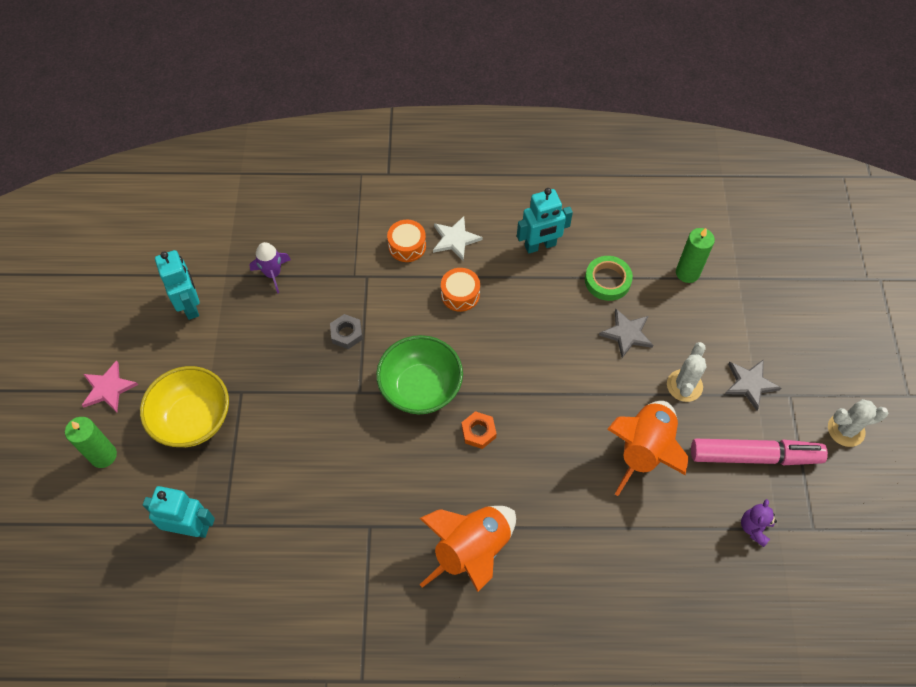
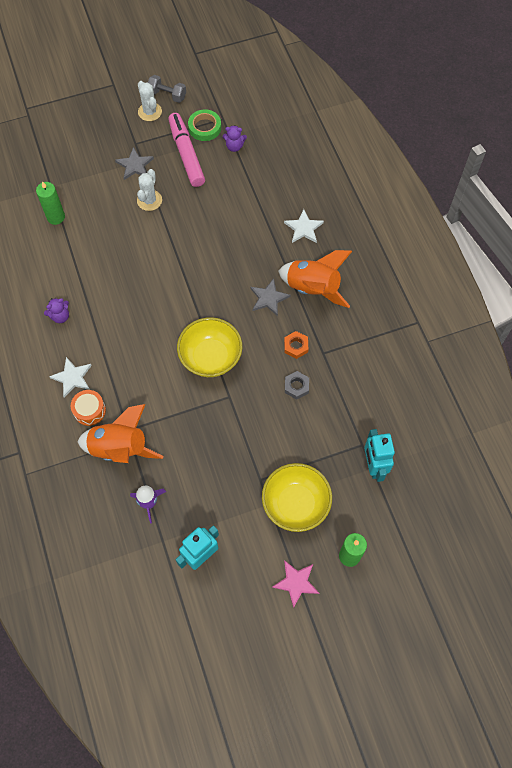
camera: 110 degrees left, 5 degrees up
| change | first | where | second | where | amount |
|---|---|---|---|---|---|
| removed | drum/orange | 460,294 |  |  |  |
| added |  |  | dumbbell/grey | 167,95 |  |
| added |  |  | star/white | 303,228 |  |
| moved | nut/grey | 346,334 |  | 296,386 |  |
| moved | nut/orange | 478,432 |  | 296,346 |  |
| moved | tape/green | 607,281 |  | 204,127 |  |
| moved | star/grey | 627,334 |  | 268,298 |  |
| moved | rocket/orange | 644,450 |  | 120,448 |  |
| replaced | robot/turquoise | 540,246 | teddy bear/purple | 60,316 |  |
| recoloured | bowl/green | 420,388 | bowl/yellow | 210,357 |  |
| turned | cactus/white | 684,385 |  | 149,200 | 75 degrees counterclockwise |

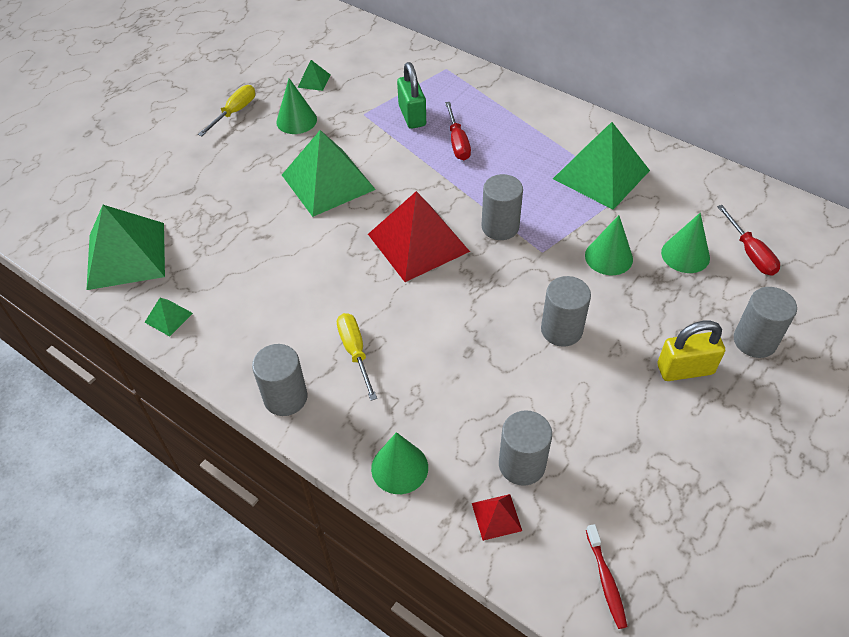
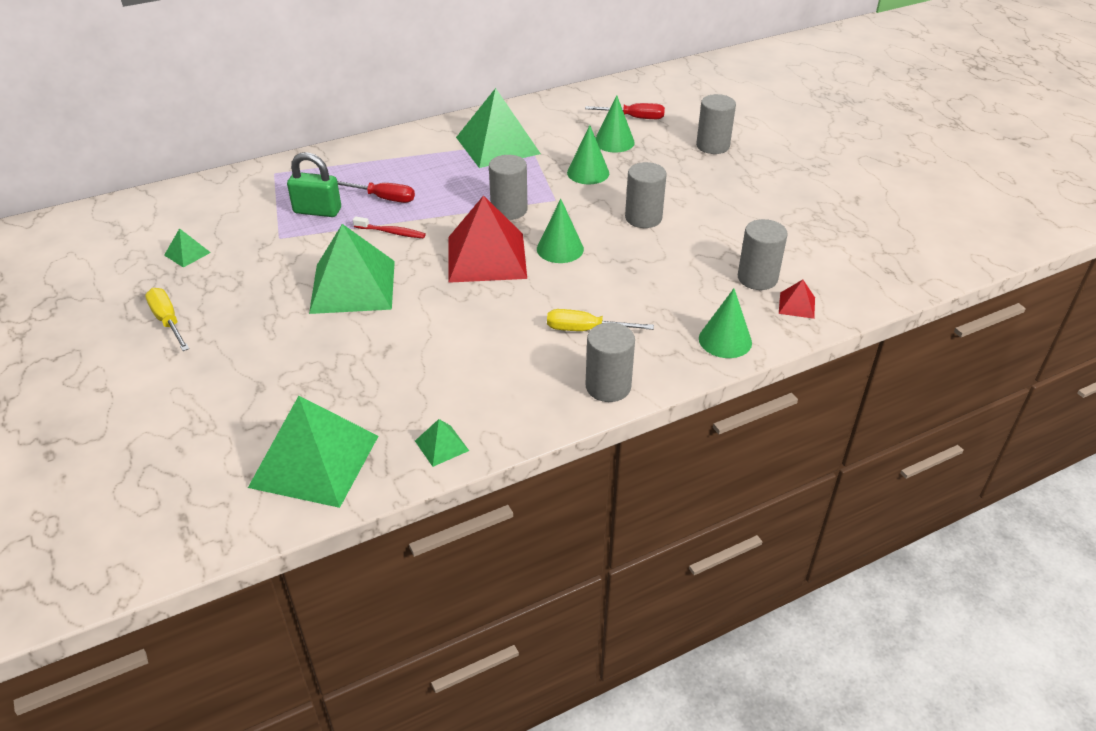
camera: 65 degrees left, 10 degrees down
| change | first | where | second | where | amount |
|---|---|---|---|---|---|
| removed | padlock/yellow | 685,369 |  |  |  |
| moved | cone/green | 296,120 |  | 560,249 |  |
| moved | toothbrush/red | 606,581 |  | 391,232 |  |

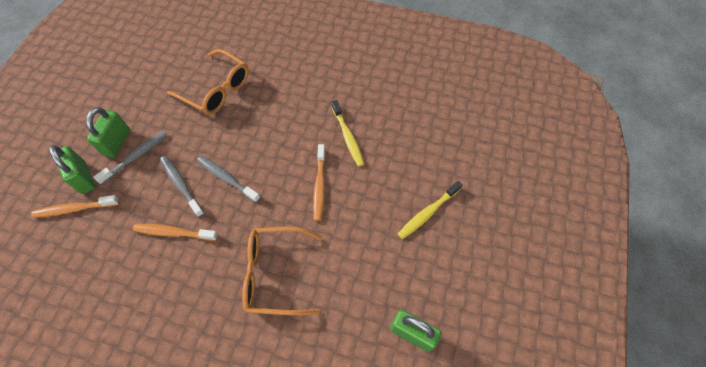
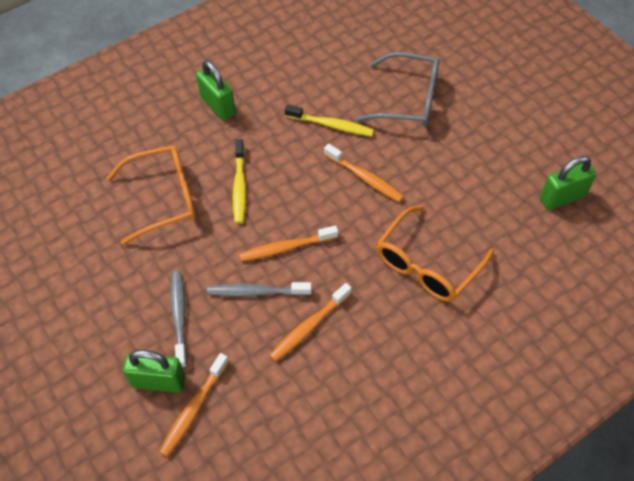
camera: 50 degrees left, 5 degrees down
| change | first | where | second | where | amount |
|---|---|---|---|---|---|
| added |  |  | glasses/grey | 408,100 |  |
| moved | padlock/green | 117,142 |  | 218,106 |  |
| moved | toothbrush/yellow | 427,213 |  | 239,186 |  |
| recoloured | toothbrush/grey | 227,178 | toothbrush/orange | 286,247 |  |

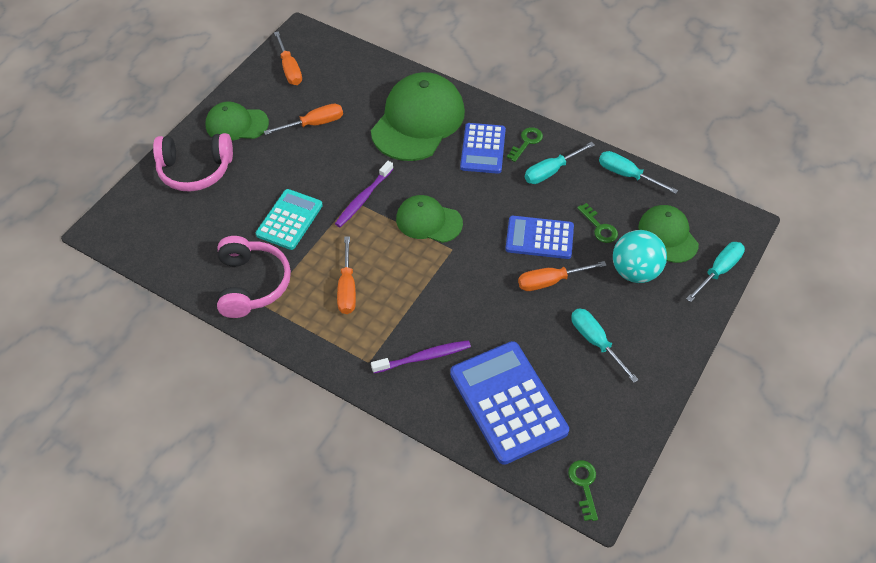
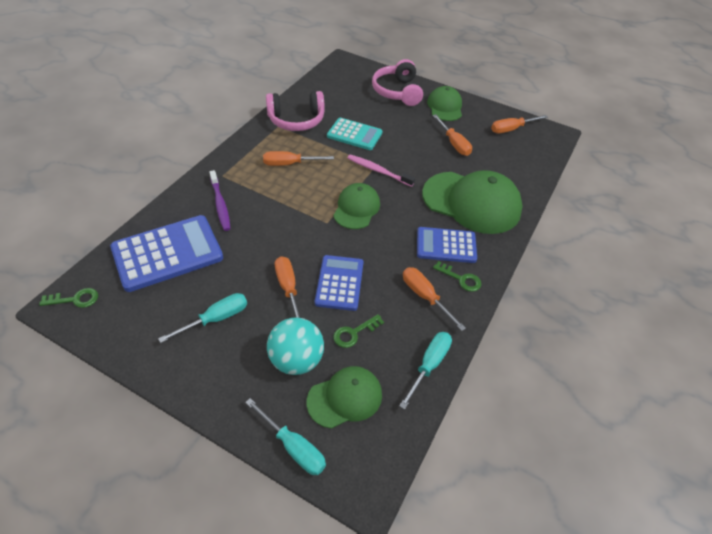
camera: 85 degrees right, 5 degrees down
| change | first | where | second | where | amount |
|---|---|---|---|---|---|
| recoloured | toothbrush/purple | 363,198 | toothbrush/pink | 378,171 |  |
| recoloured | screwdriver/turquoise | 551,171 | screwdriver/orange | 425,296 |  |

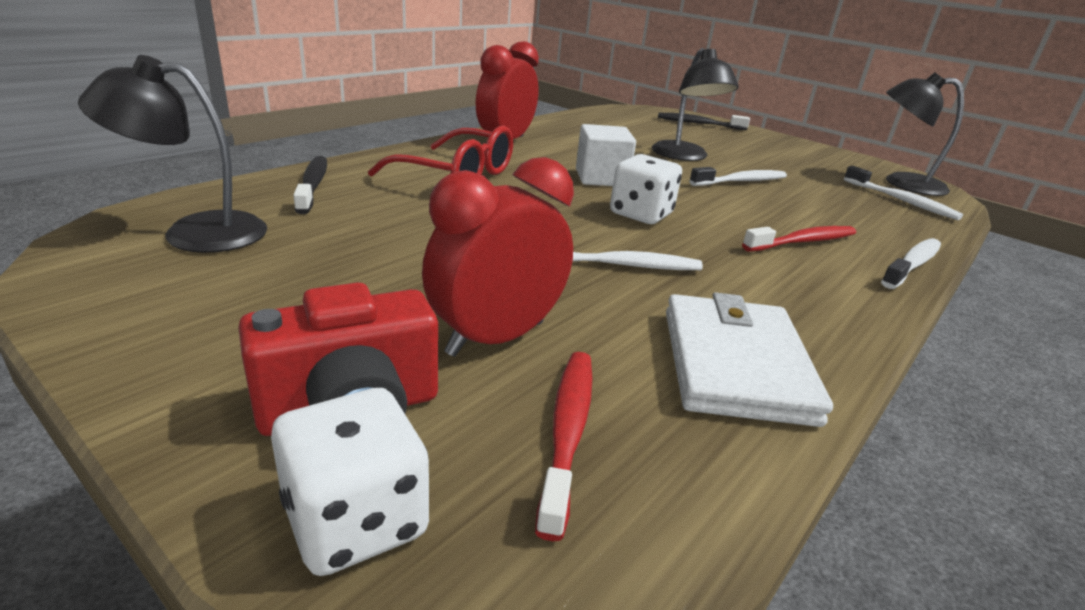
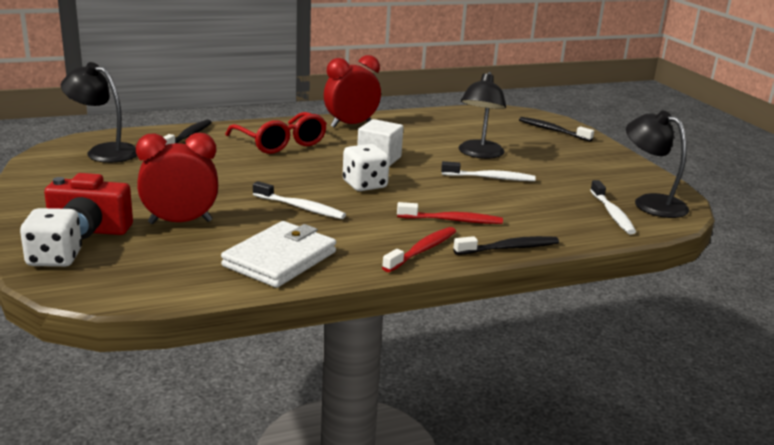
camera: 30 degrees right, 5 degrees down
| change | first | where | second | where | amount |
|---|---|---|---|---|---|
| moved | toothbrush/red | 567,431 |  | 422,250 |  |
| recoloured | toothbrush/white | 912,264 | toothbrush/black | 509,248 |  |

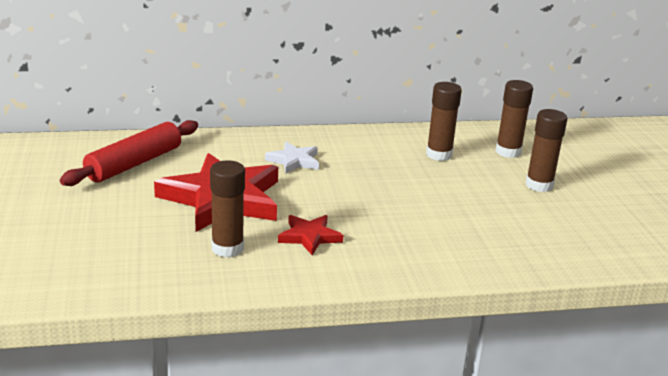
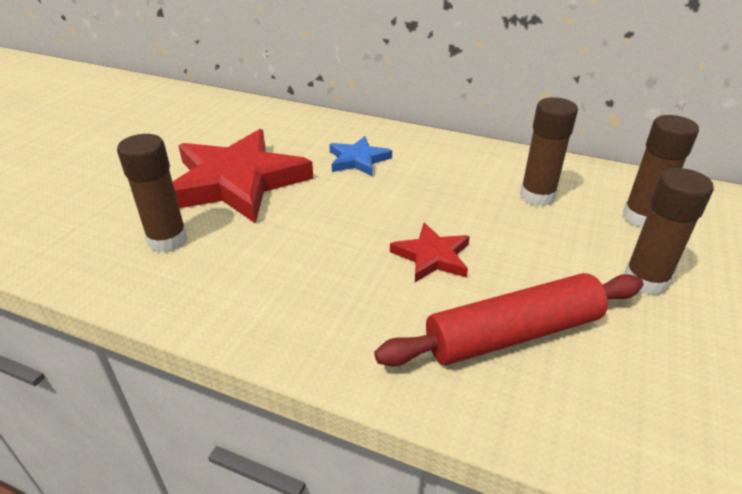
camera: 35 degrees right, 10 degrees up
| change | first | where | second | where | amount |
|---|---|---|---|---|---|
| moved | rolling pin/red | 134,164 |  | 513,334 |  |
| moved | star/red | 309,237 |  | 432,256 |  |
| recoloured | star/white | 294,161 | star/blue | 358,160 |  |

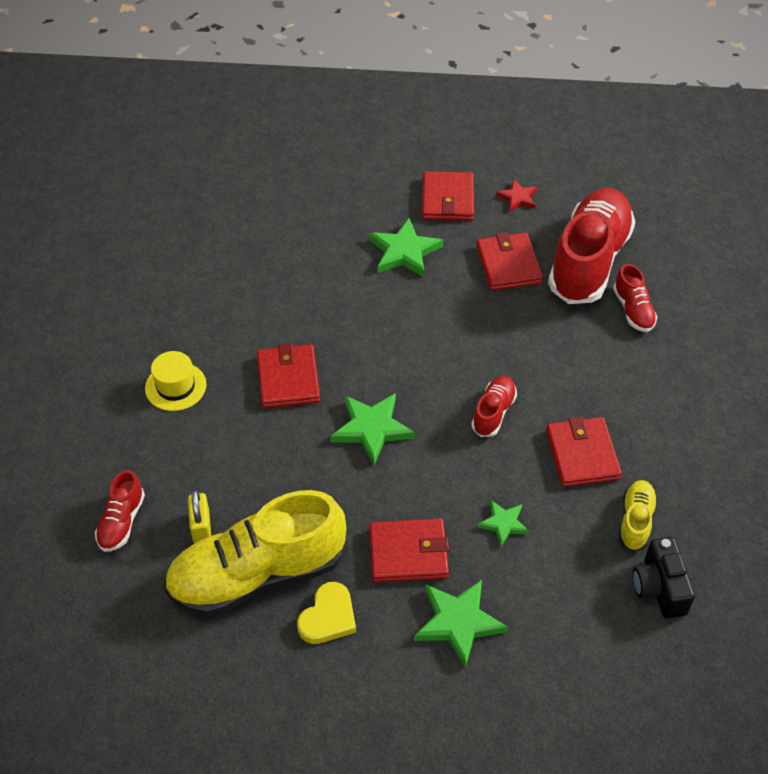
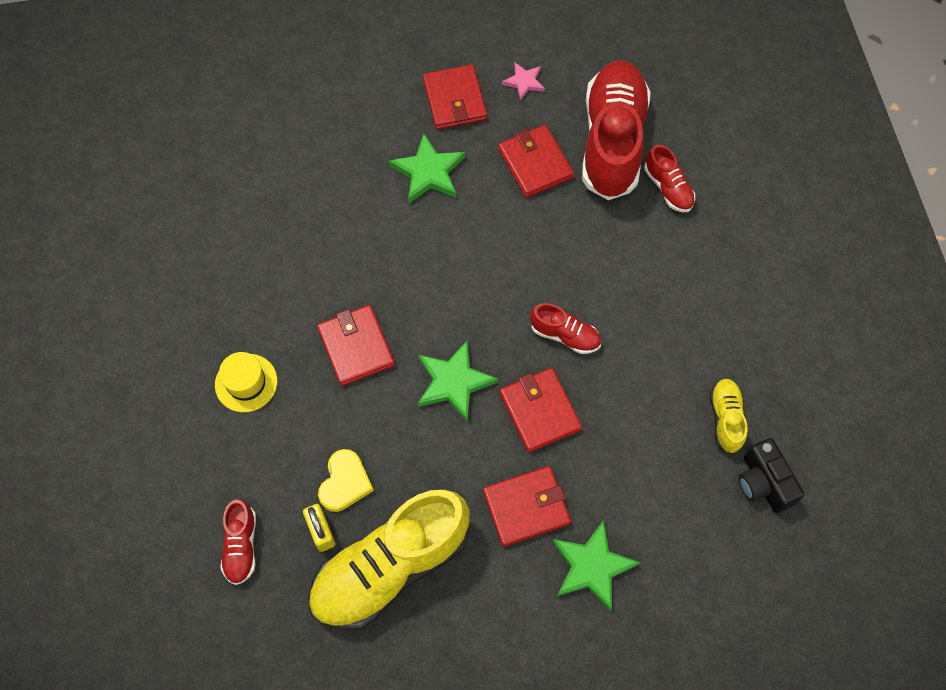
camera: 15 degrees left, 15 degrees up
| change | first | where | second | where | amount |
|---|---|---|---|---|---|
| removed | star/green | 503,523 |  |  |  |
| moved | heart/yellow | 328,617 |  | 345,482 |  |
| moved | wallet/red | 582,454 |  | 540,411 |  |
| recoloured | star/red | 518,198 | star/pink | 524,82 |  |
| turned | shoe/red | 493,412 |  | 565,335 | 105 degrees clockwise |

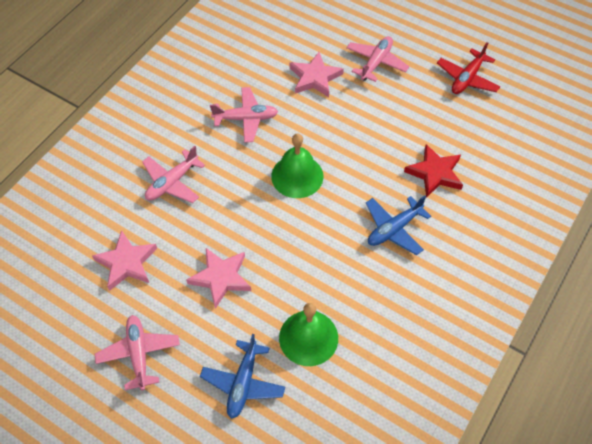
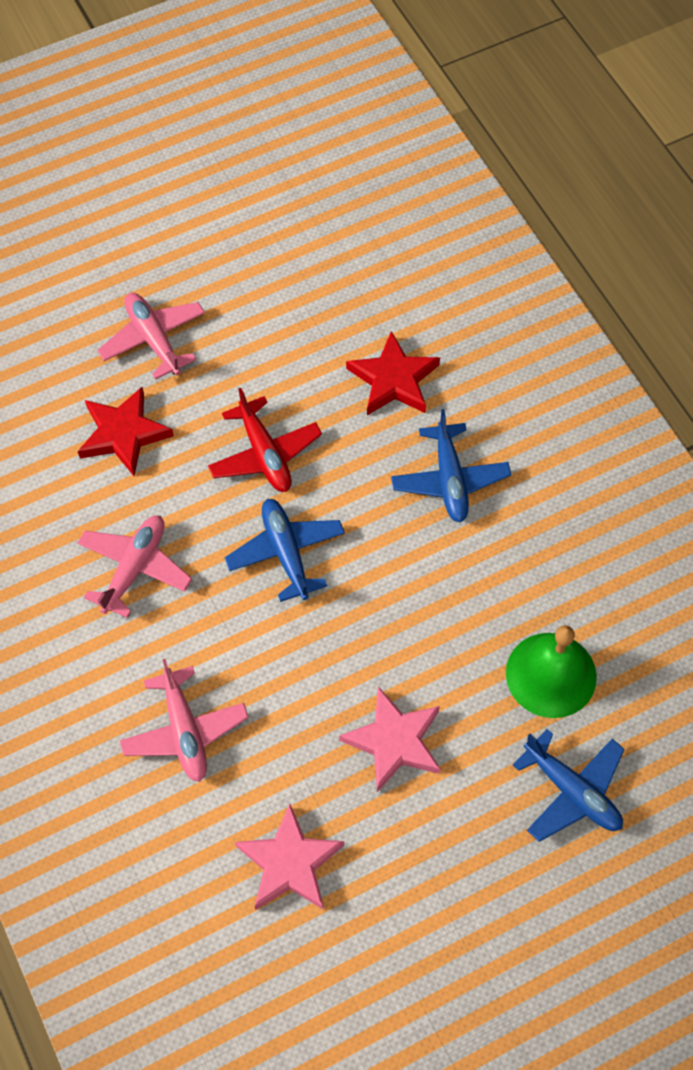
camera: 60 degrees left, 5 degrees up
| change | first | where | second | where | amount |
|---|---|---|---|---|---|
| removed | plane/pink | 139,354 |  |  |  |
| moved | plane/red | 467,78 |  | 265,454 |  |
| replaced | bell/green | 297,176 | plane/blue | 286,553 |  |
| recoloured | star/pink | 315,78 | star/red | 123,434 |  |

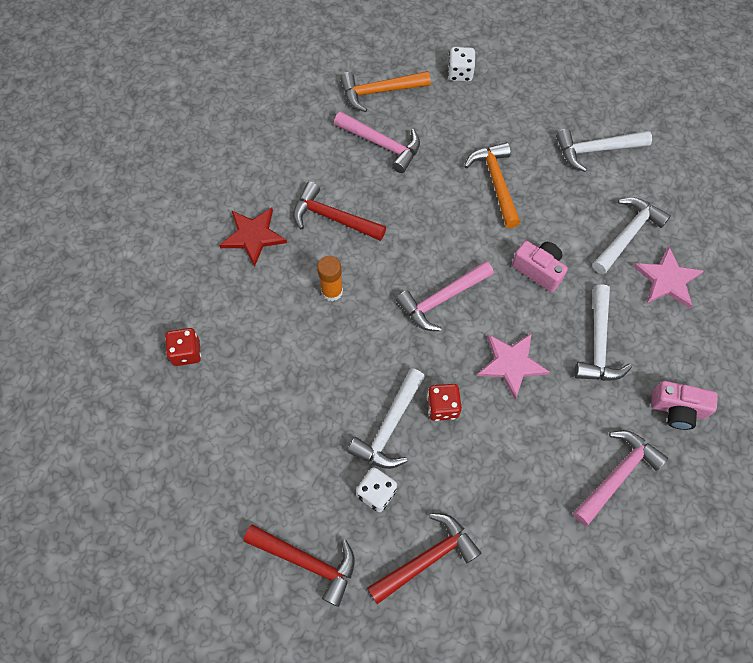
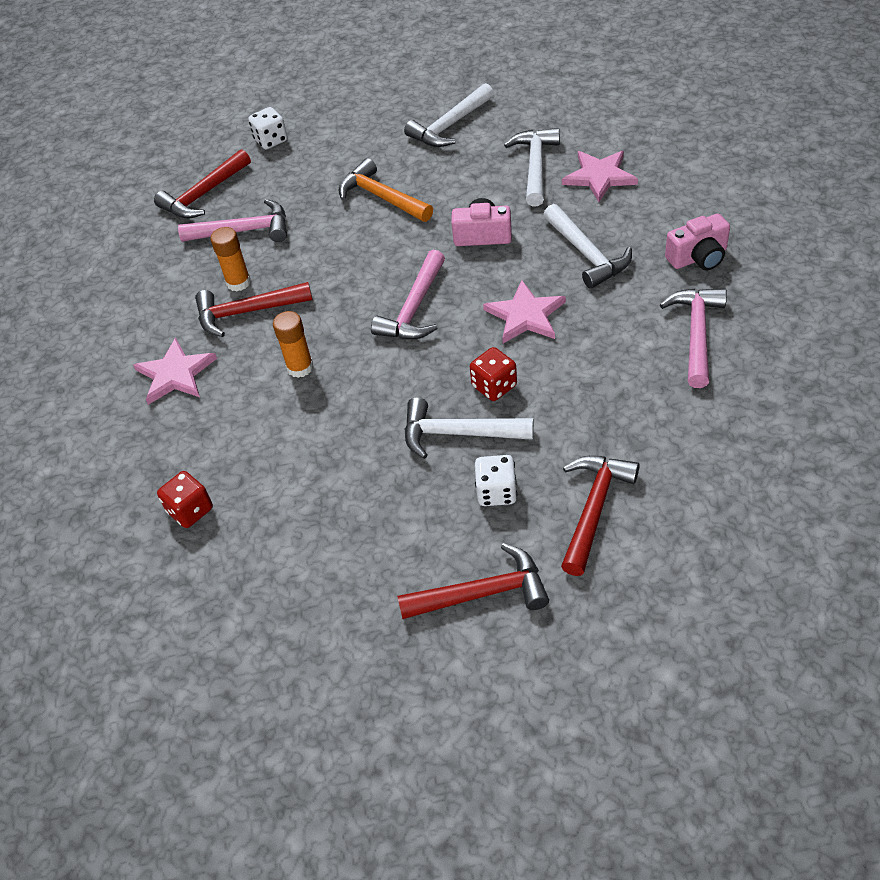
camera: 30 degrees left, 15 degrees down
| change | first | where | second | where | amount |
|---|---|---|---|---|---|
| added |  |  | glue stick/orange | 238,282 |  |
| recoloured | star/red | 253,236 | star/pink | 175,374 |  |
| recoloured | hammer/orange | 379,91 | hammer/red | 203,194 |  |
| turned | hammer/white | 389,426 |  | 458,433 | 105 degrees clockwise |

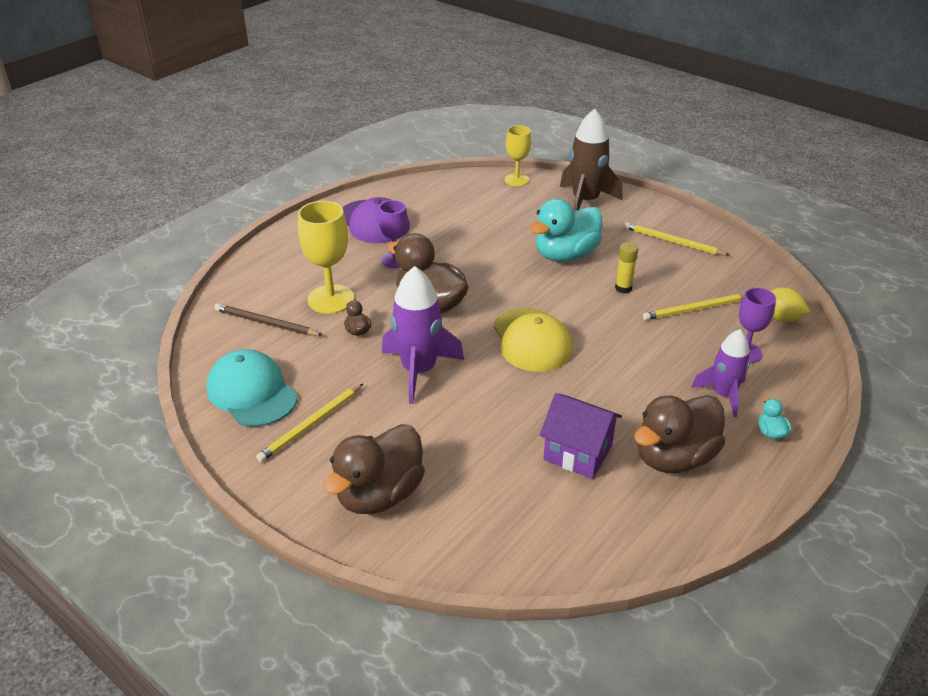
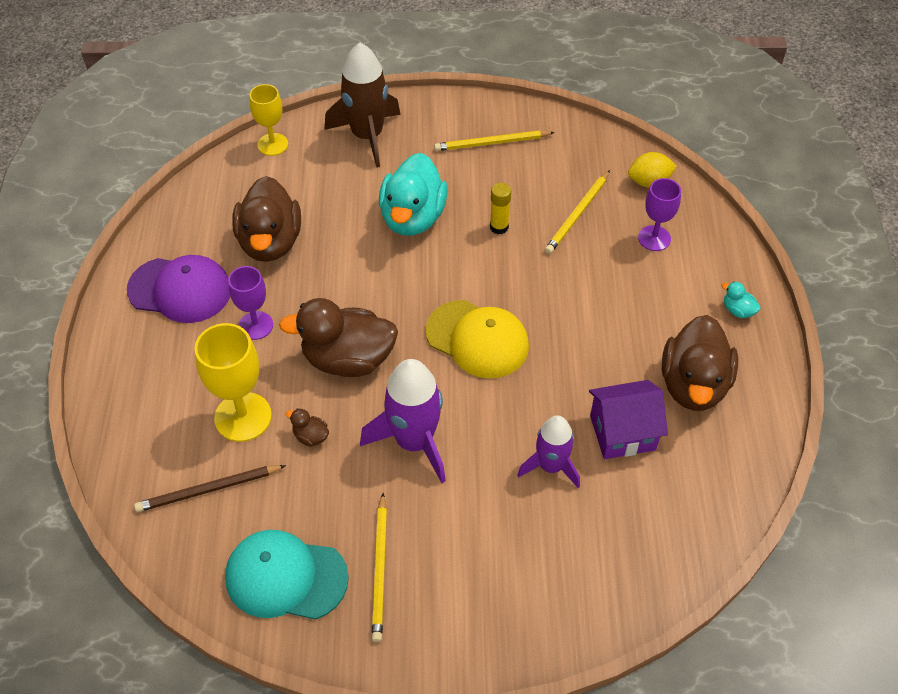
camera: 40 degrees left, 15 degrees up
| change | first | where | second | where | amount |
|---|---|---|---|---|---|
| moved | duck/brown | 379,494 |  | 270,242 |  |
| moved | rocket/purple | 723,395 |  | 550,466 |  |

